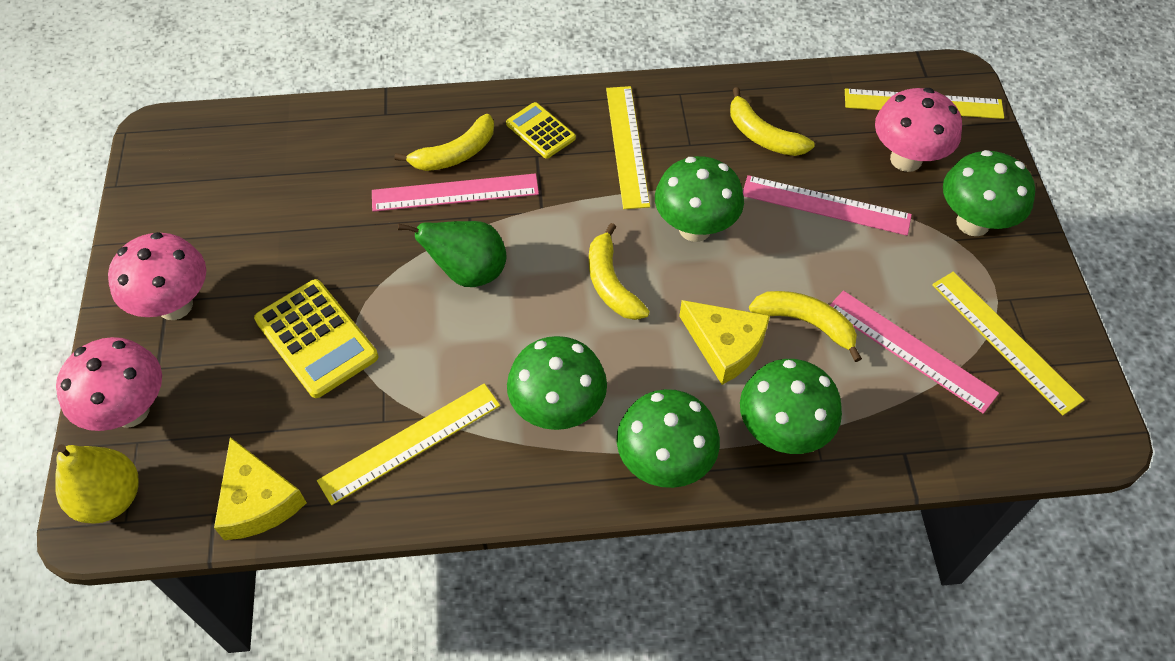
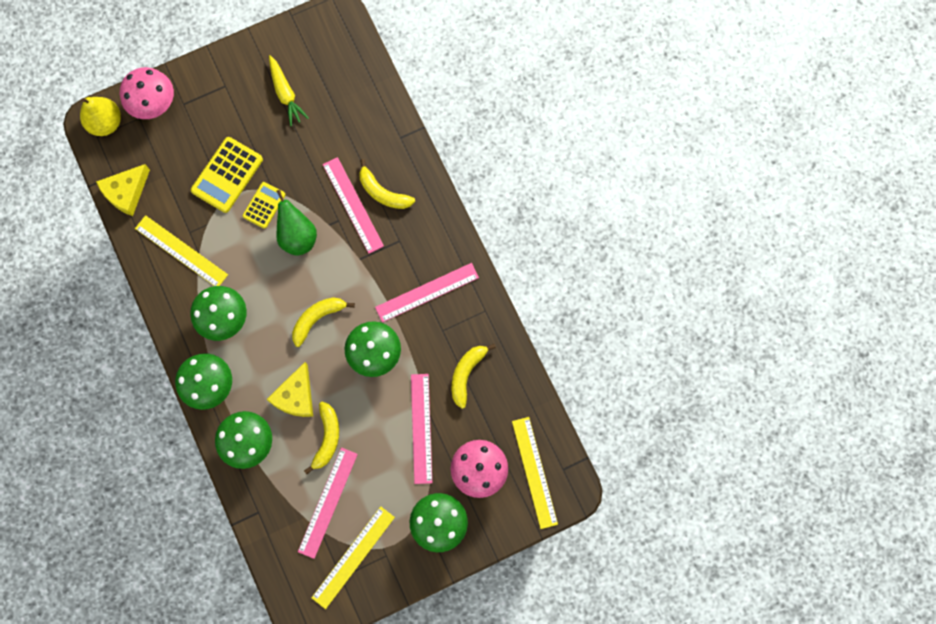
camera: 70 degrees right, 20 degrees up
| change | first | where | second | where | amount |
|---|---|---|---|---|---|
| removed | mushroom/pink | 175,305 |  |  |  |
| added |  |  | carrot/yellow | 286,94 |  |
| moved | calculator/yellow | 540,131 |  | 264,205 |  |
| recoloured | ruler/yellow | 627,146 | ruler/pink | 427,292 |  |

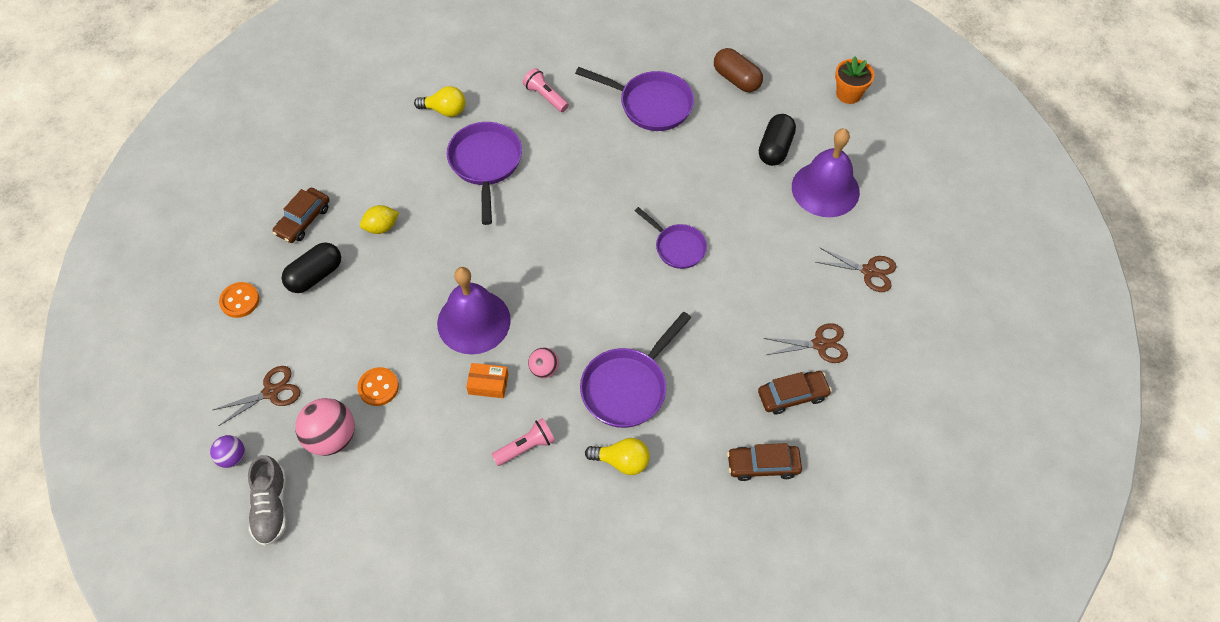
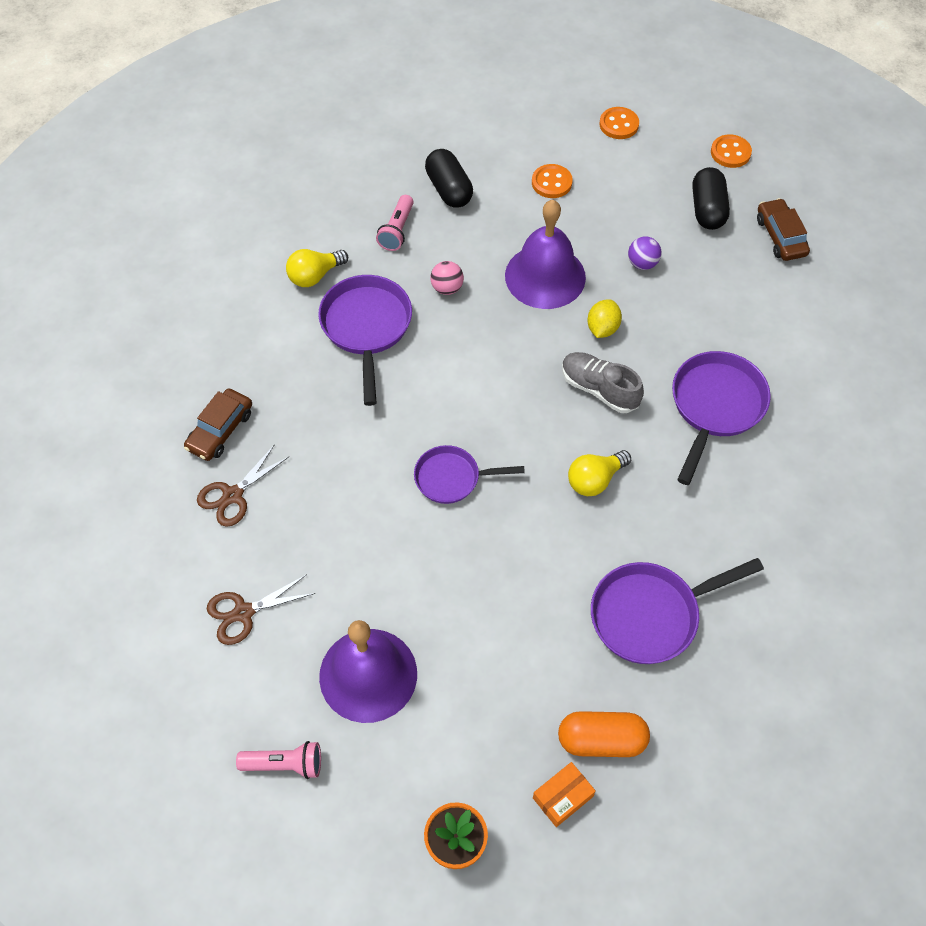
camera: 135 degrees right, 0 degrees up
| change | first | where | second | where | amount |
|---|---|---|---|---|---|
| removed | ball/pink | 332,437 |  |  |  |
| removed | car/brown | 763,465 |  |  |  |
| moved | ball/purple | 232,457 |  | 642,263 |  |
| moved | shoe/grey | 272,507 |  | 599,389 |  |
| moved | lemon/yellow | 381,227 |  | 602,328 |  |
| moved | light bulb/yellow | 445,110 |  | 595,480 |  |
| moved | box/orange | 488,384 |  | 563,797 |  |
| moved | flashlight/pink | 545,96 |  | 285,764 |  |
| moved | capsule/black | 775,148 |  | 449,189 |  |
| replaced | scissors/brown | 271,392 | button/orange | 619,124 |  |
| recoloured | capsule/brown | 736,79 | capsule/orange | 601,740 |  |
| turned | pan/purple | 485,164 |  | 715,406 | 105 degrees counterclockwise |

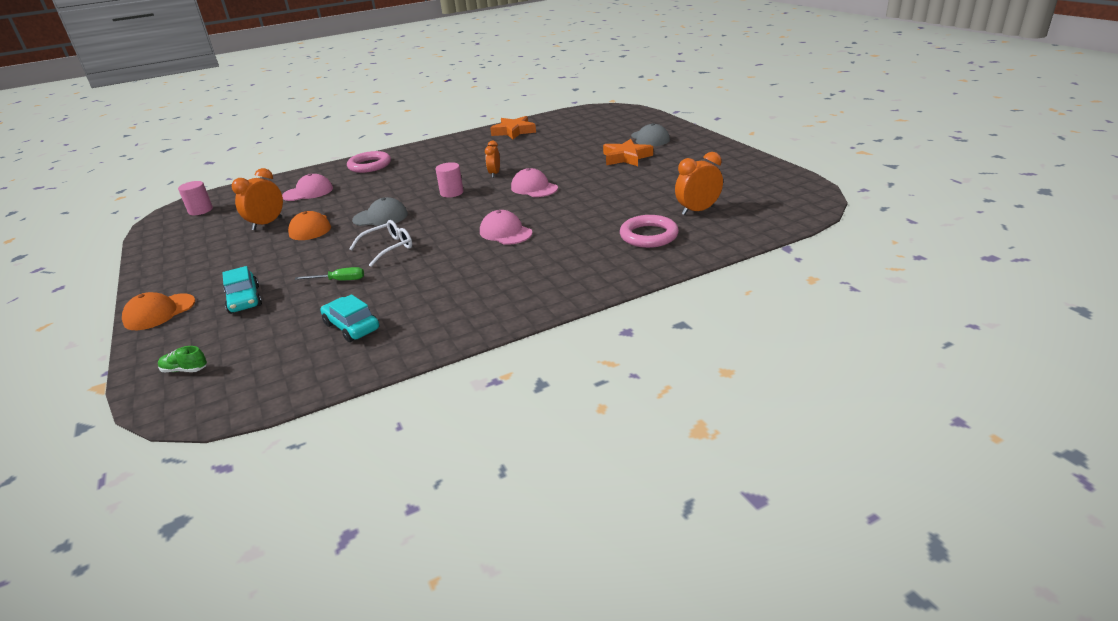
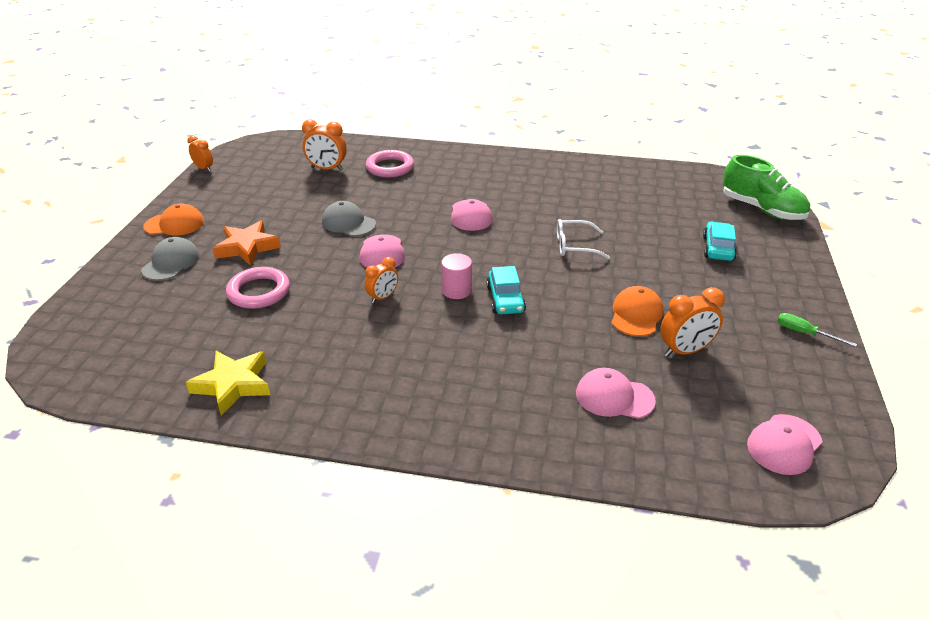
camera: 145 degrees left, 5 degrees up
| change | first | where | second | where | amount |
|---|---|---|---|---|---|
| added |  |  | clock/orange | 204,168 |  |
| moved | cap/orange | 159,312 |  | 174,224 |  |
| moved | screwdriver/green | 339,280 |  | 804,333 |  |
| moved | car/turquoise | 352,326 |  | 505,299 |  |
| moved | ring/pink | 369,165 |  | 259,292 |  |
| moved | cap/grey | 380,217 |  | 348,223 |  |
| replaced | cylinder/pink | 200,210 | cap/pink | 784,444 |  |
| recoloured | star/orange | 514,131 | star/yellow | 233,385 |  |
| resized | shoe/green | 185,370 |  | 761,209 | x2.42 |

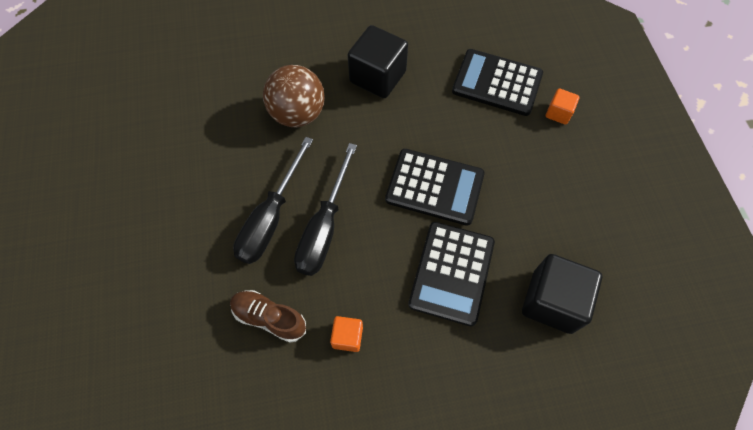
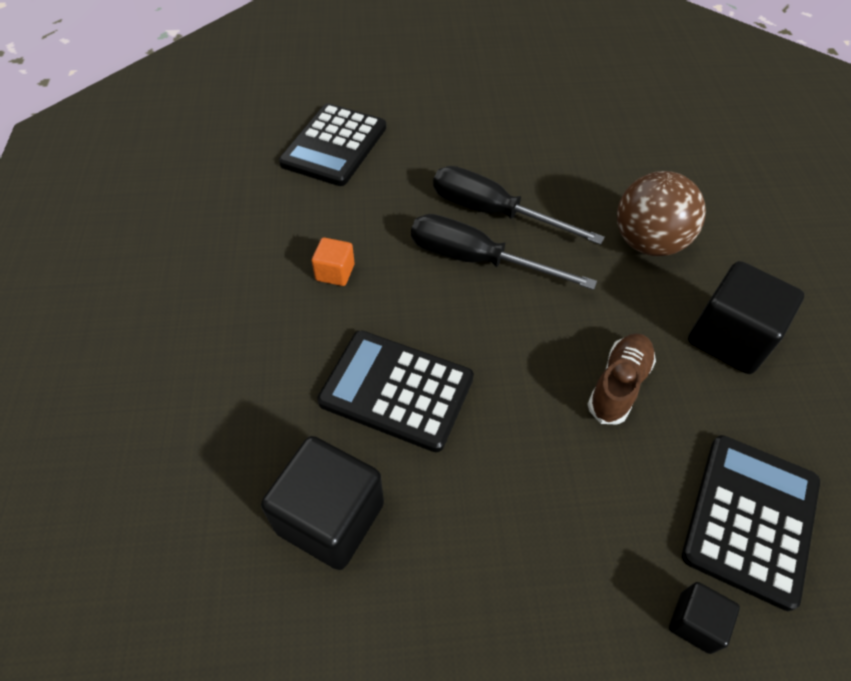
camera: 95 degrees right, 10 degrees down
| change | first | where | second | where | amount |
|---|---|---|---|---|---|
| moved | shoe/brown | 269,318 |  | 618,385 |  |
| moved | calculator/black | 434,187 |  | 334,145 |  |
| recoloured | cube/orange | 558,113 | cube/black | 695,622 |  |

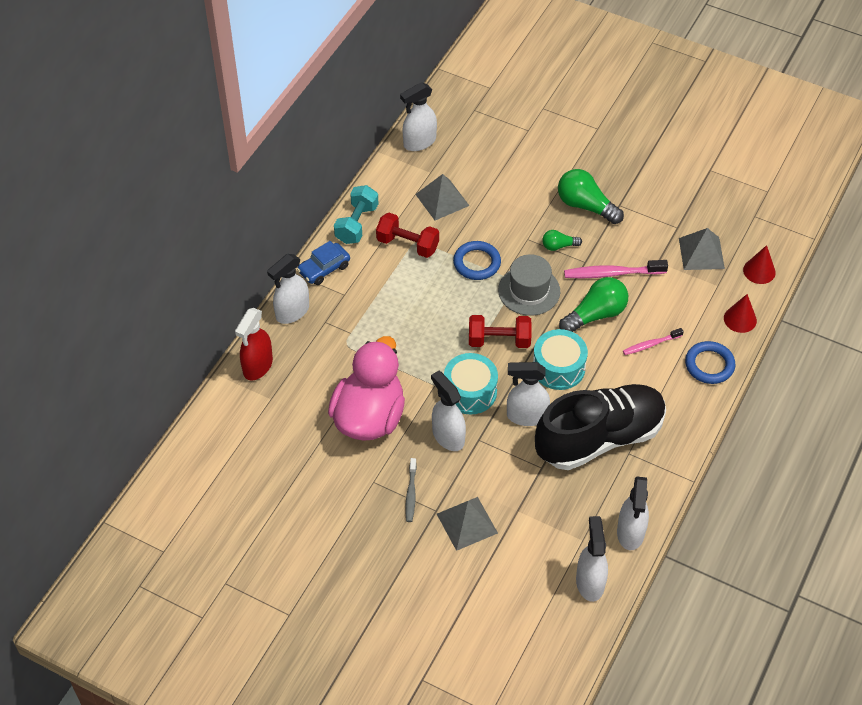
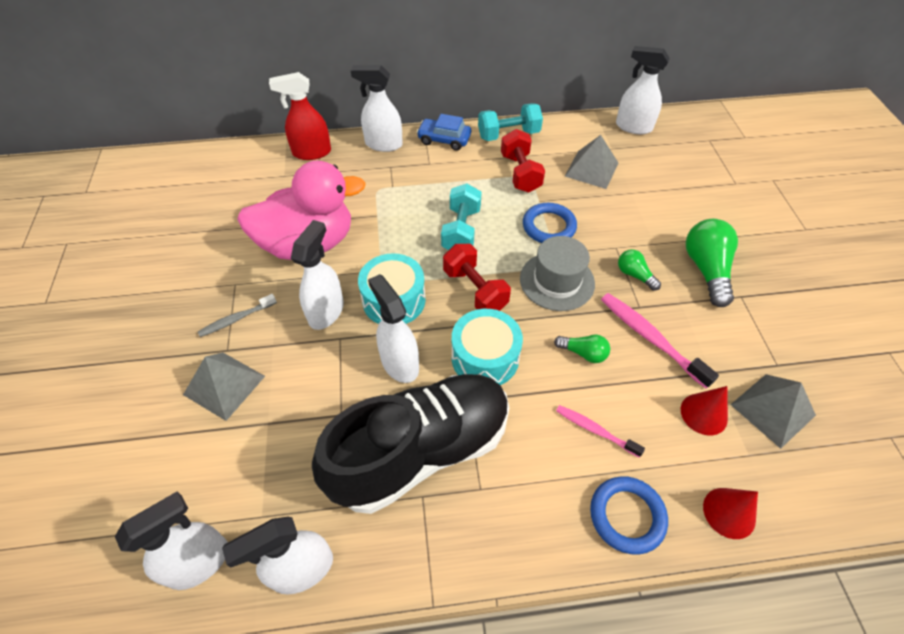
camera: 55 degrees right, 0 degrees up
| change | first | where | second | where | amount |
|---|---|---|---|---|---|
| added |  |  | dumbbell/turquoise | 461,230 |  |
| moved | cone/red | 759,271 |  | 704,414 |  |
| turned | shoe/black | 599,438 |  | 421,451 | 60 degrees counterclockwise |
| resized | light bulb/green | 595,315 |  | 583,353 | x0.54 |

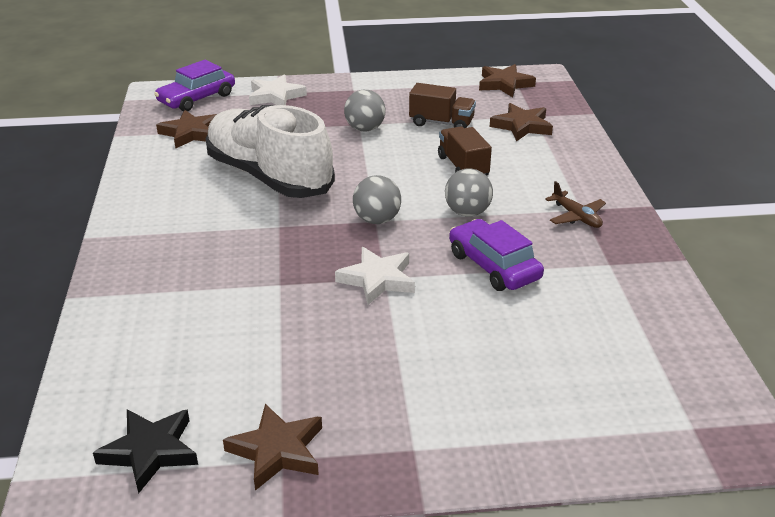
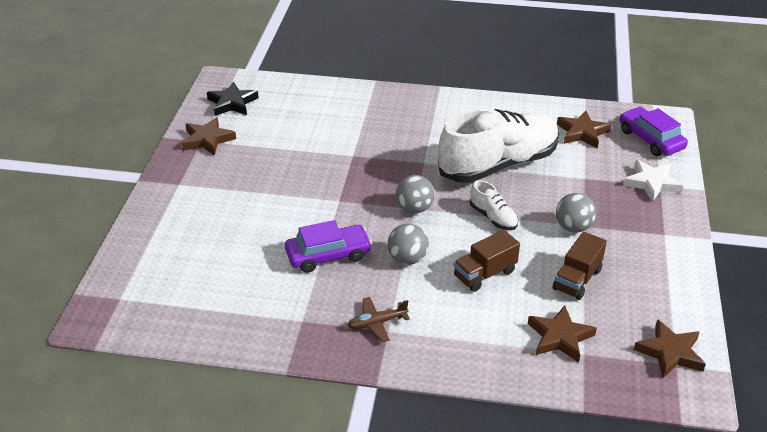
camera: 105 degrees right, 5 degrees up
| change | first | where | second | where | amount |
|---|---|---|---|---|---|
| removed | star/white | 377,279 |  |  |  |
| added |  |  | shoe/white | 493,217 |  |
| turned | truck/brown | 463,167 |  | 485,274 | 150 degrees clockwise |

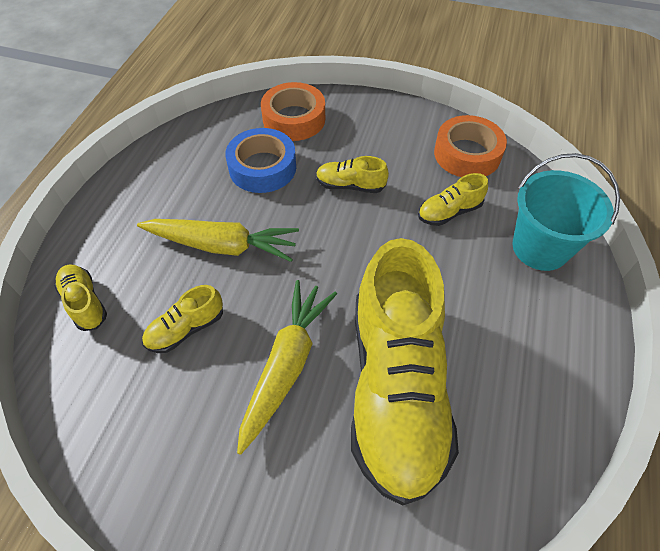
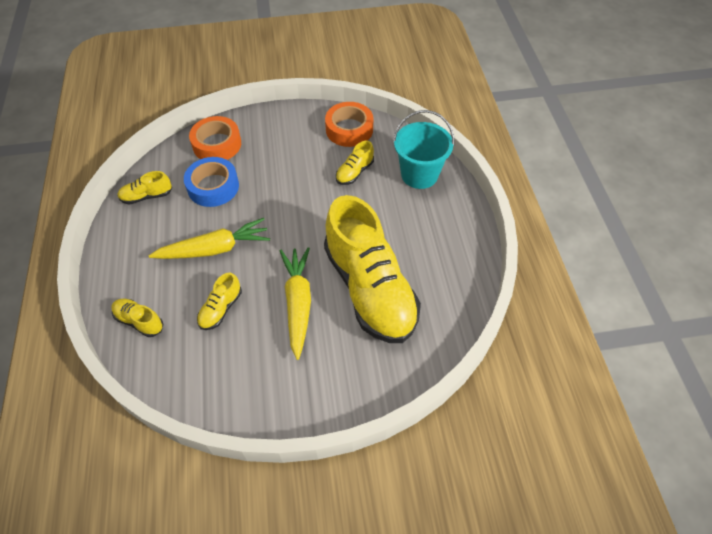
camera: 25 degrees left, 0 degrees up
| change | first | where | second | where | amount |
|---|---|---|---|---|---|
| moved | shoe/yellow | 350,185 |  | 147,196 |  |

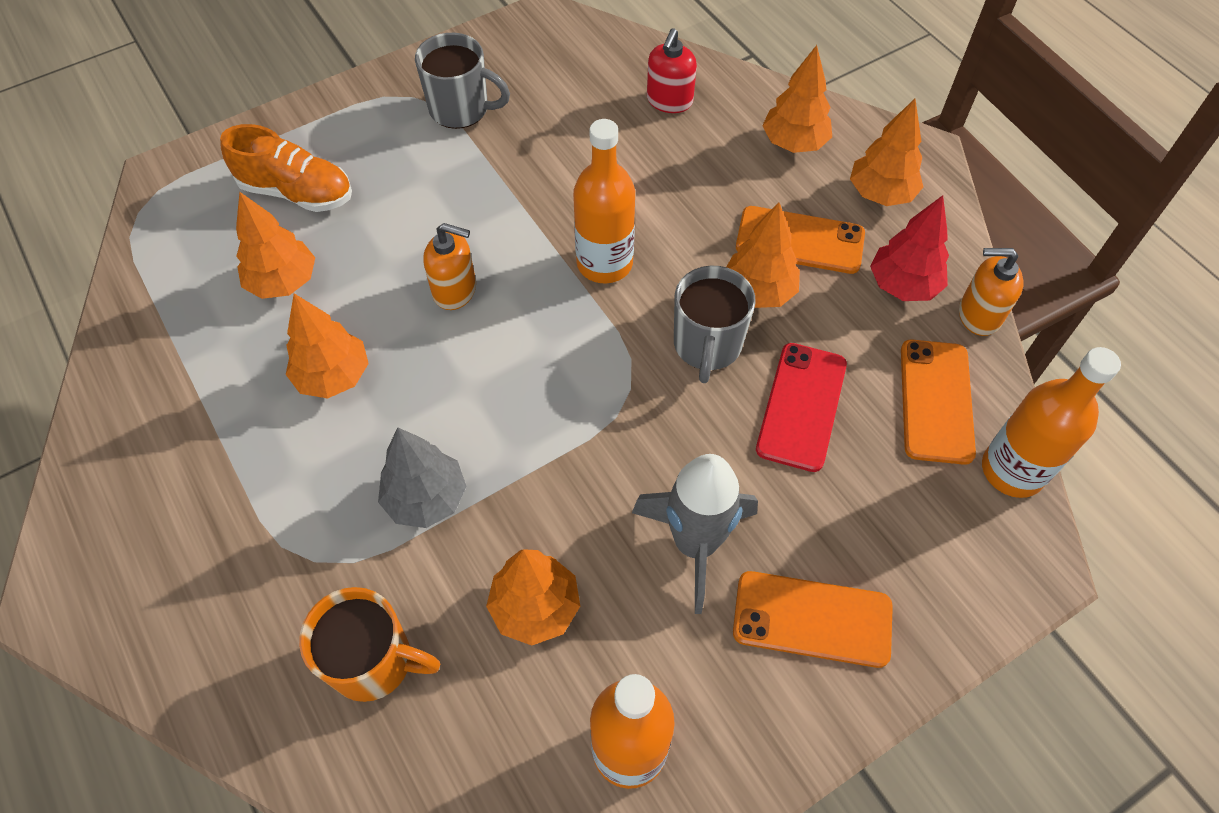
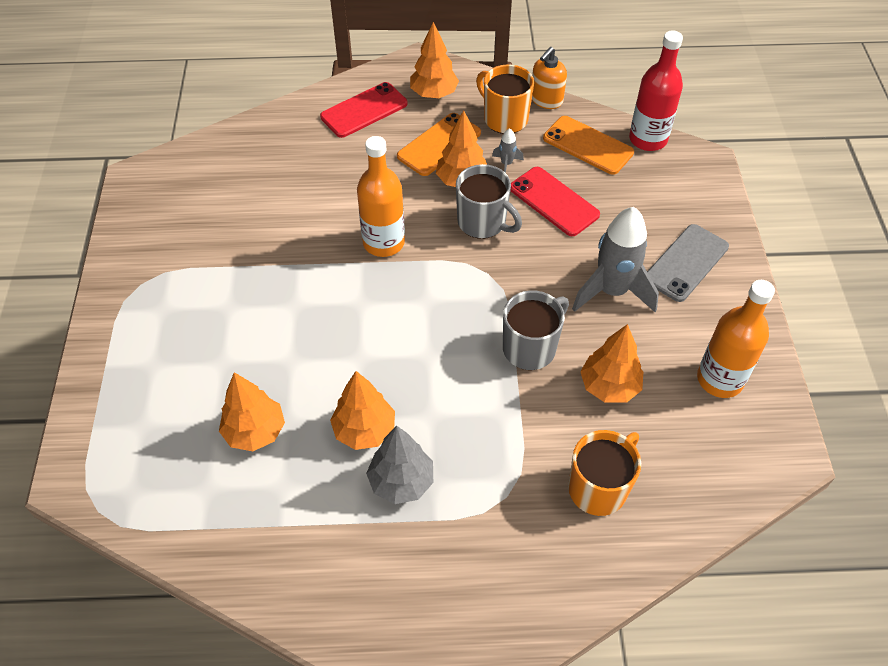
camera: 60 degrees left, 5 degrees down
| change | first | where | second | where | amount |
|---|---|---|---|---|---|
| removed | shoe/orange | 297,192 |  |  |  |
| removed | soap dispenser/orange | 455,290 |  |  |  |
| removed | soap dispenser/red | 669,101 |  |  |  |
| added |  |  | rocket/grey | 506,164 |  |
| moved | tree/grey | 426,498 |  | 401,481 |  |
| moved | mug/grey | 461,109 |  | 530,348 |  |
| replaced | tree/orange | 794,143 | phone/red | 364,110 |  |
| replaced | tree/red | 903,285 | mug/orange | 504,119 |  |
| recoloured | phone/orange | 812,619 | phone/grey | 686,263 |  |
| recoloured | bottle/orange | 1012,470 | bottle/red | 648,139 |  |

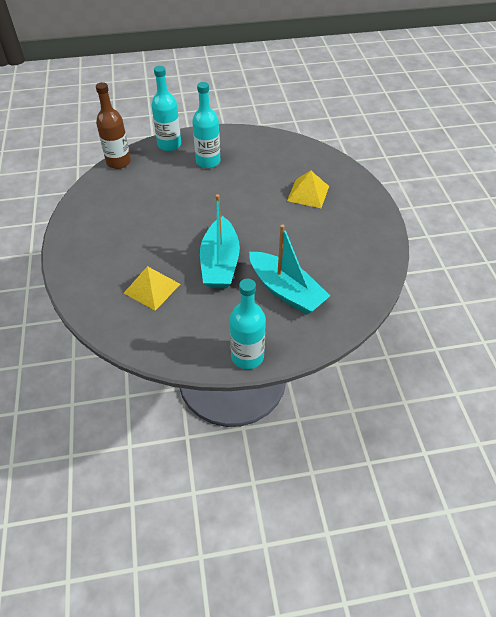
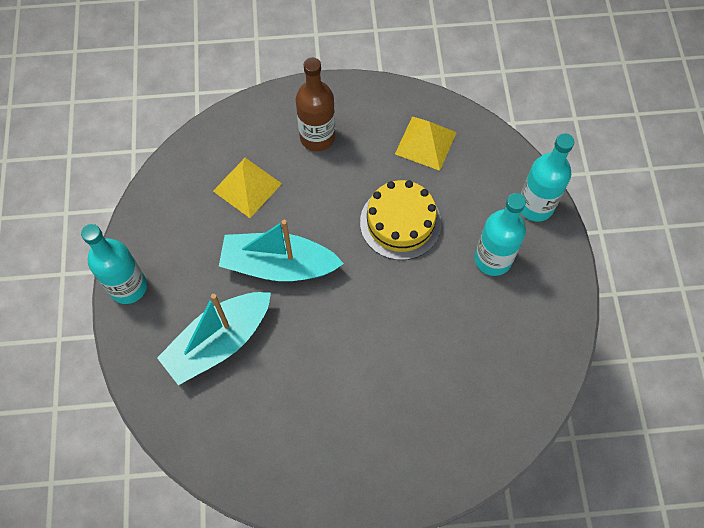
camera: 95 degrees right, 15 degrees up
| change | first | where | second | where | amount |
|---|---|---|---|---|---|
| added |  |  | cake/yellow | 400,222 |  |
| moved | bottle/brown | 118,162 |  | 317,137 |  |
| moved | pyramid/yellow | 308,193 |  | 425,143 |  |

